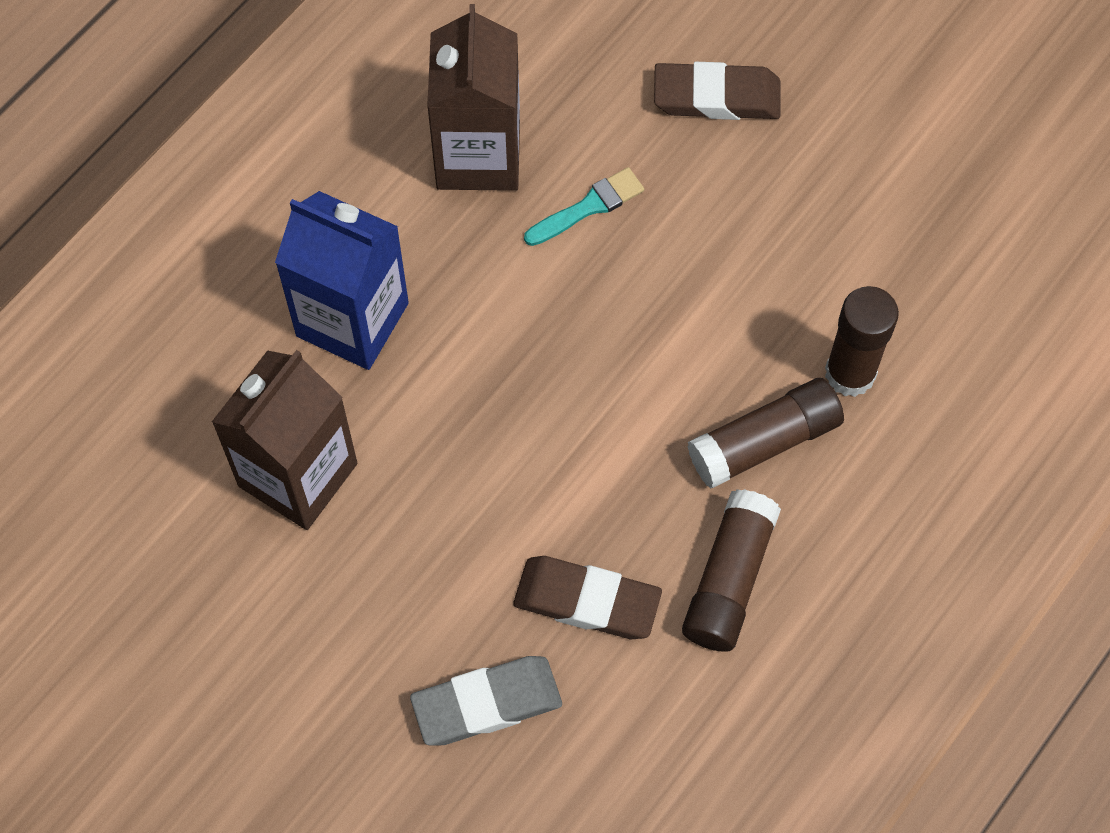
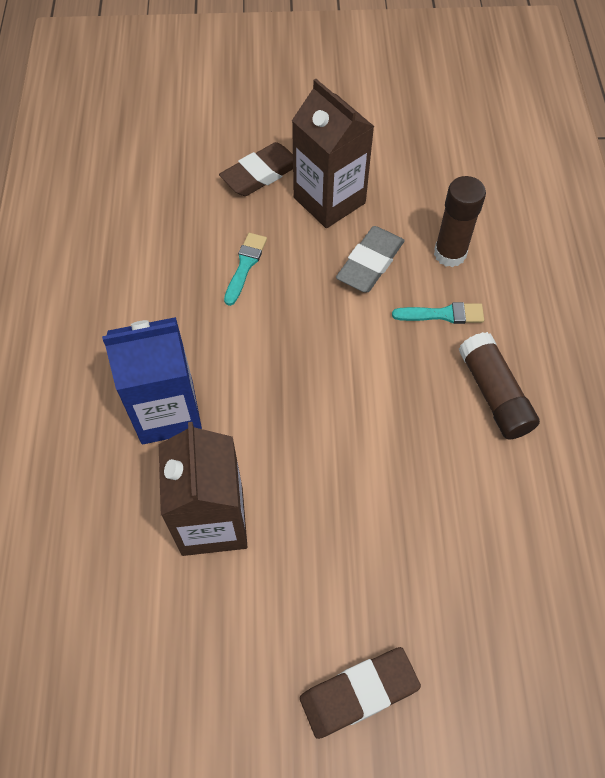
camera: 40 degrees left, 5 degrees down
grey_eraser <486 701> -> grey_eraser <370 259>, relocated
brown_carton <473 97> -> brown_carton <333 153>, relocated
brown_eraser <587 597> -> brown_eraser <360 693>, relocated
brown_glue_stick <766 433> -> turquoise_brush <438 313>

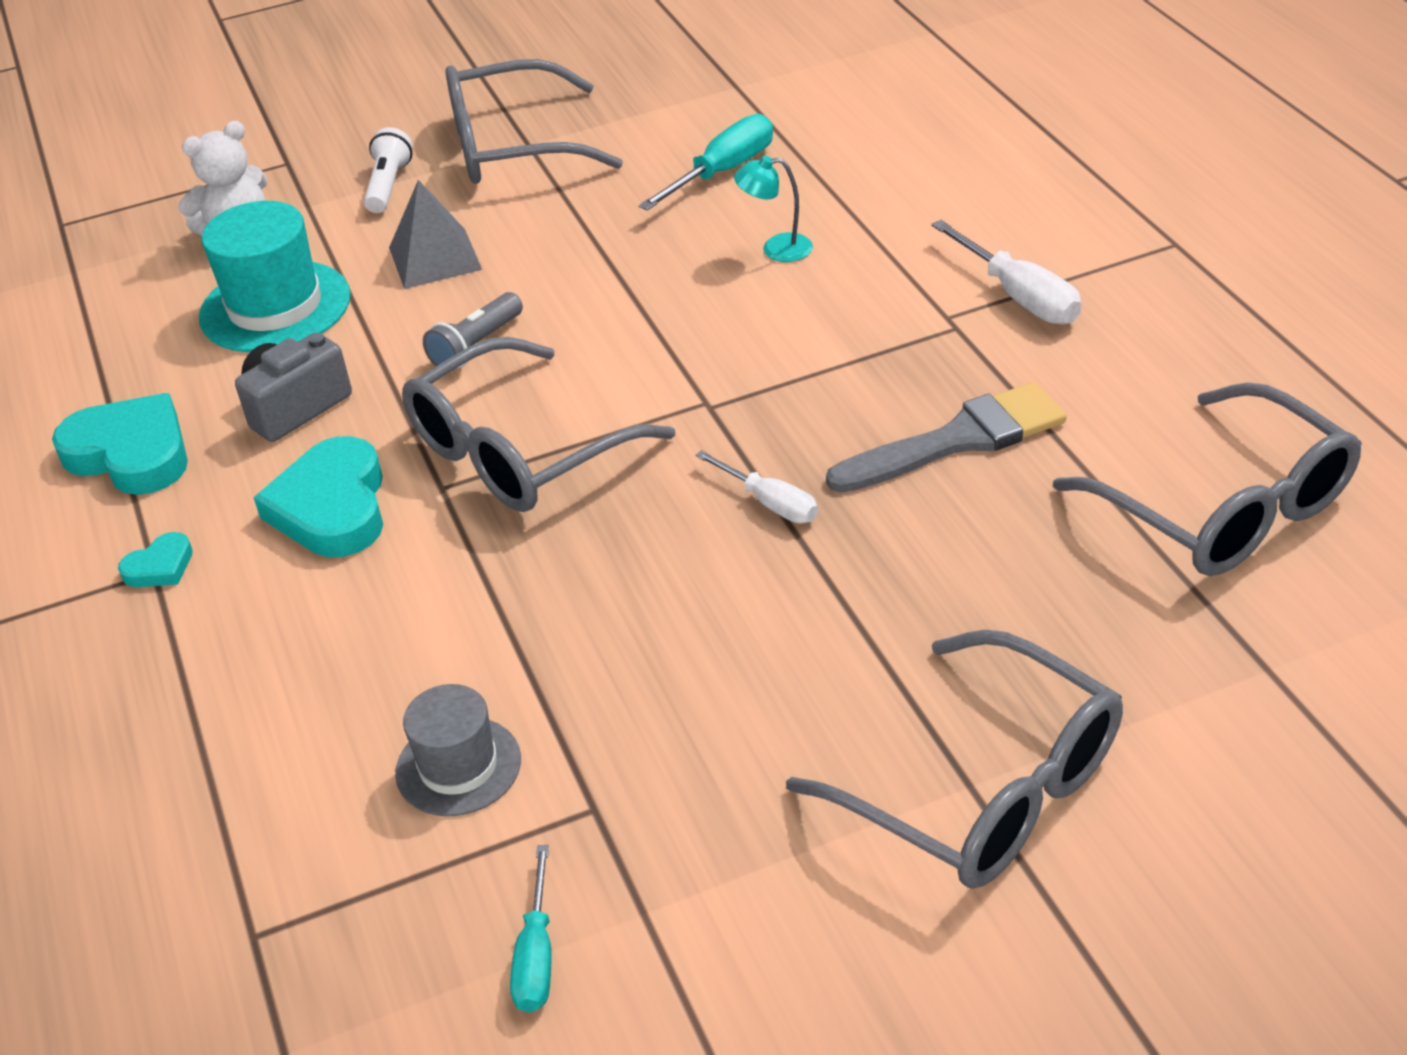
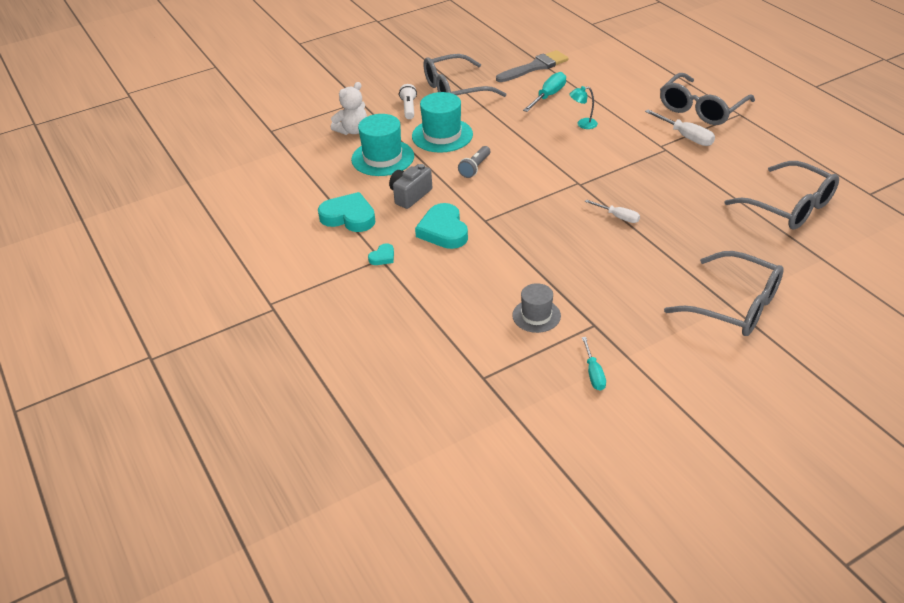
camera: 10 degrees left, 0 degrees up
grey_pyramid <435 234> -> turquoise_hat <442 122>
grey_glasses <538 424> -> grey_glasses <707 99>, relocated
grey_brush <946 437> -> grey_brush <532 66>, relocated

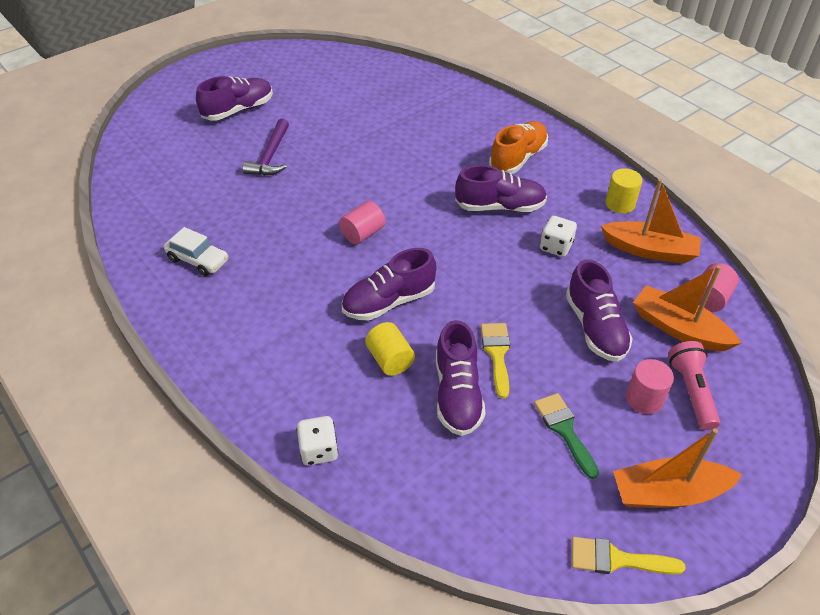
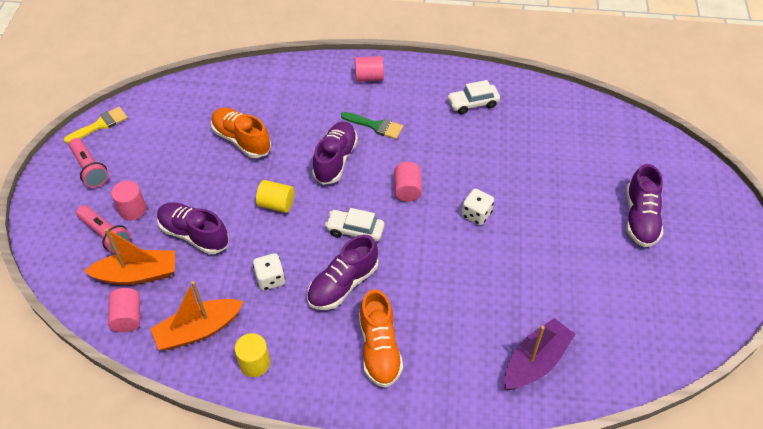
camera: 135 degrees right, 5 degrees up
purple_hammer <265 147> -> none
white_dice <317 440> -> white_dice <478 207>, relocated
yellow_cylinder <390 349> -> yellow_cylinder <275 196>, relocated
purple_shoe <460 378> -> orange_shoe <241 132>
yellow_brush <495 360> -> none
green_brush <566 436> -> green_brush <372 125>, relocated
orange_boat <677 468> -> pink_flashlight <89 163>
none -> white_car <355 224>
none -> pink_cylinder <369 69>
none -> purple_boat <540 354>

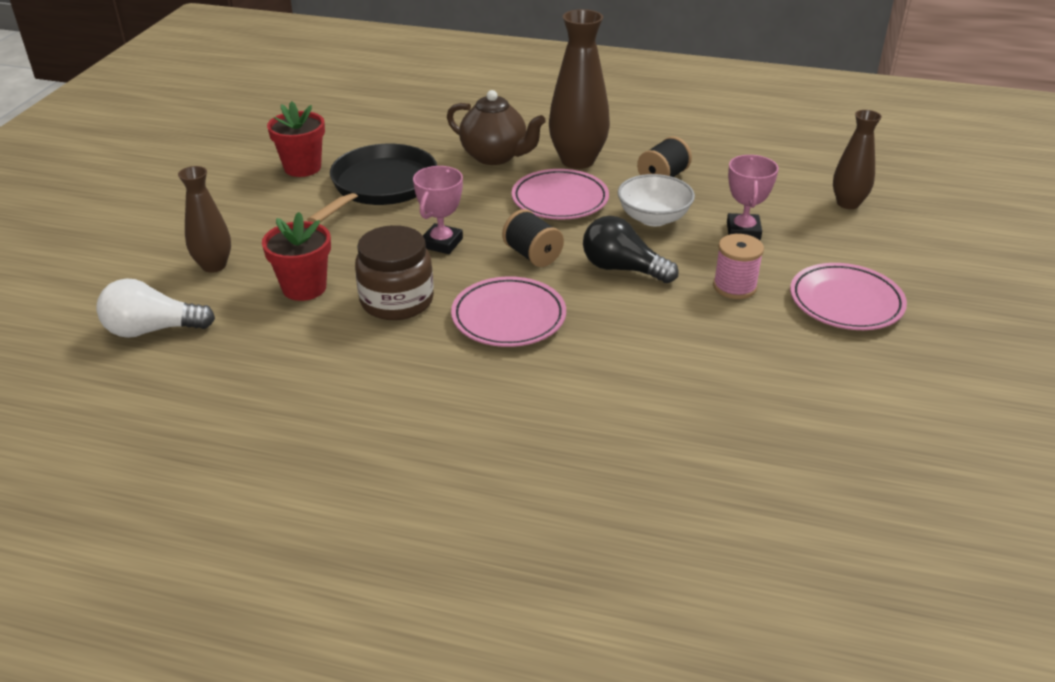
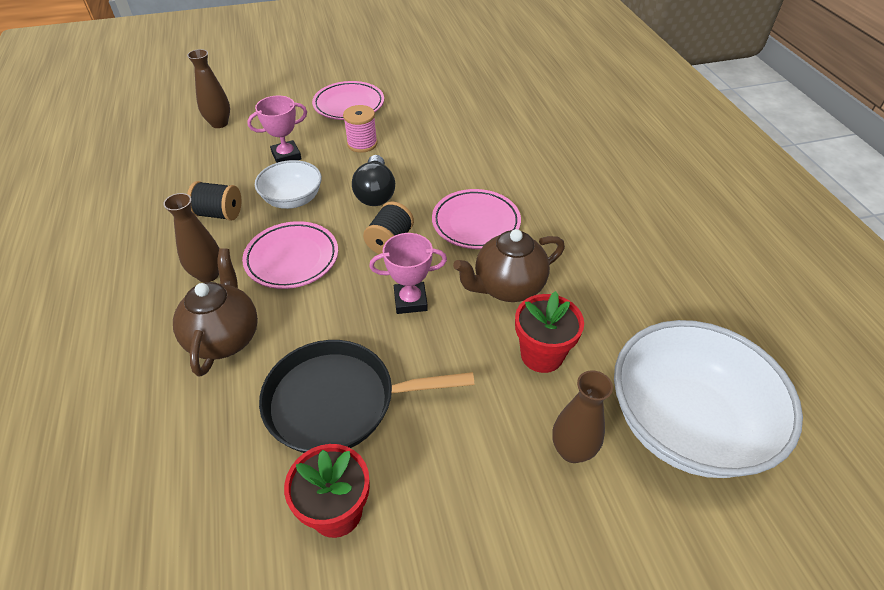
camera: 120 degrees left, 10 degrees up
white_light_bulb <155 308> -> white_bowl <708 399>
brown_jar <394 272> -> brown_teapot <509 265>
brown_vase <579 89> -> brown_vase <191 238>, x0.61

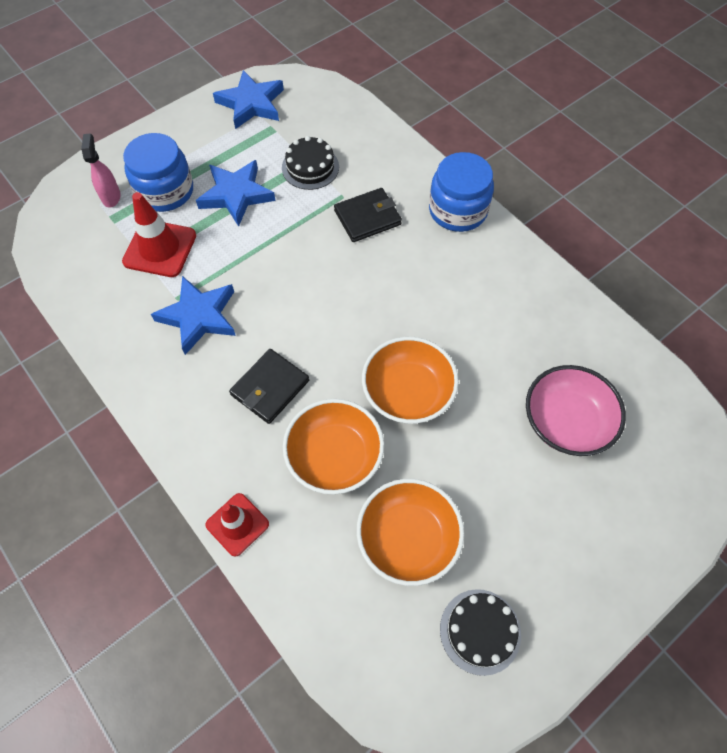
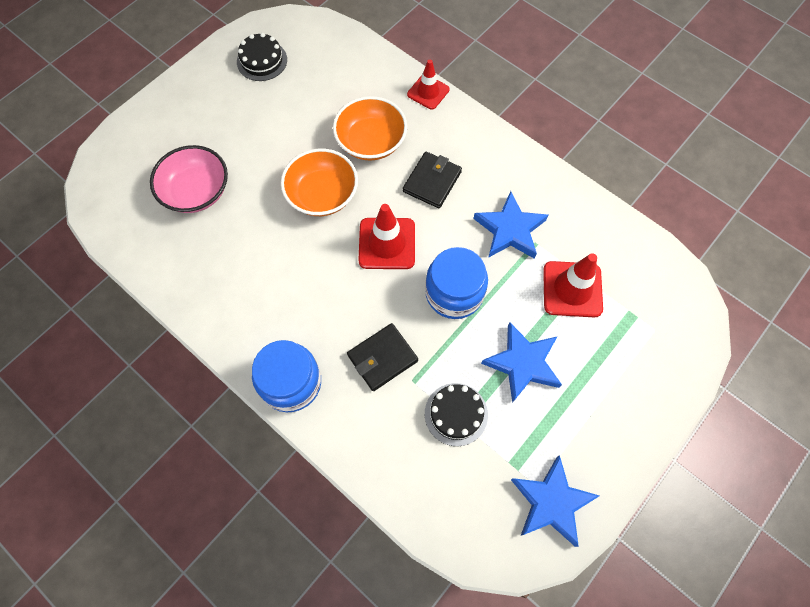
camera: 170 degrees right, 5 degrees up
pink_spray_bottle <101 170> -> none
blue_jar <158 172> -> blue_jar <456 283>, relocated
orange_bowl <410 532> -> none
none -> red_traffic_cone <386 236>

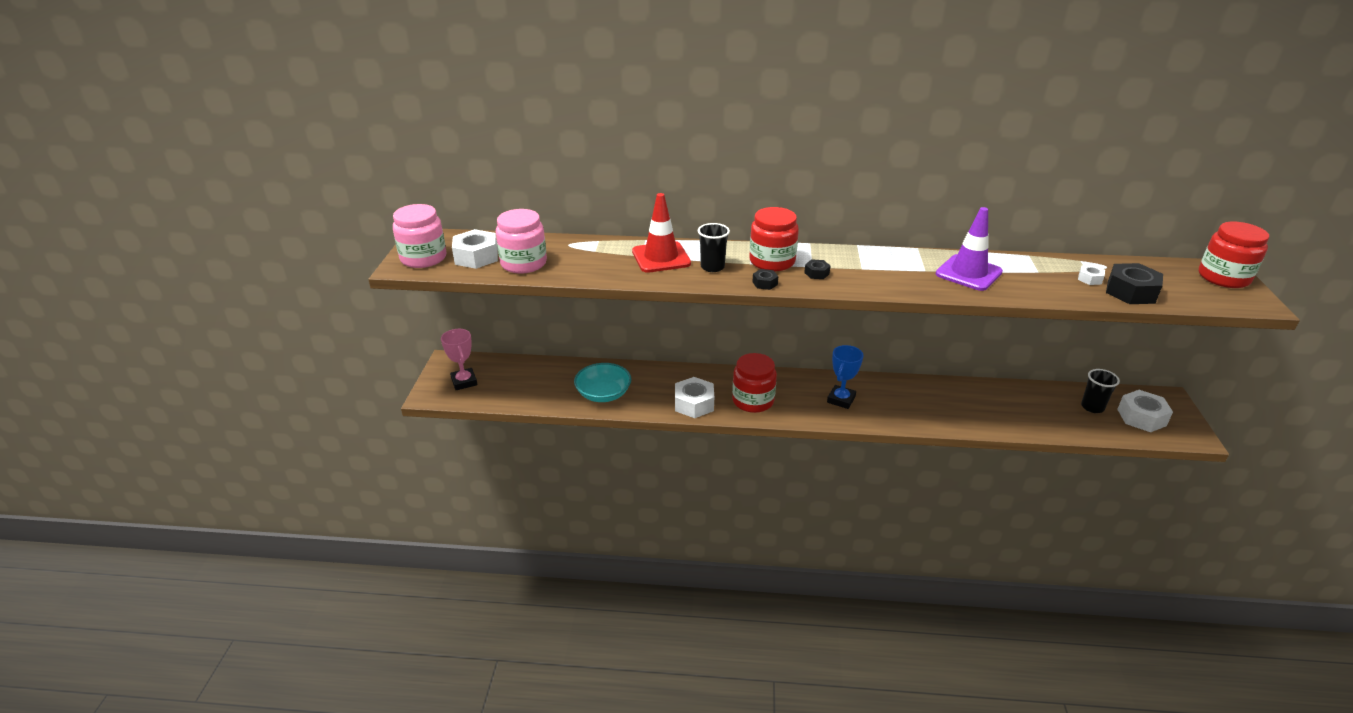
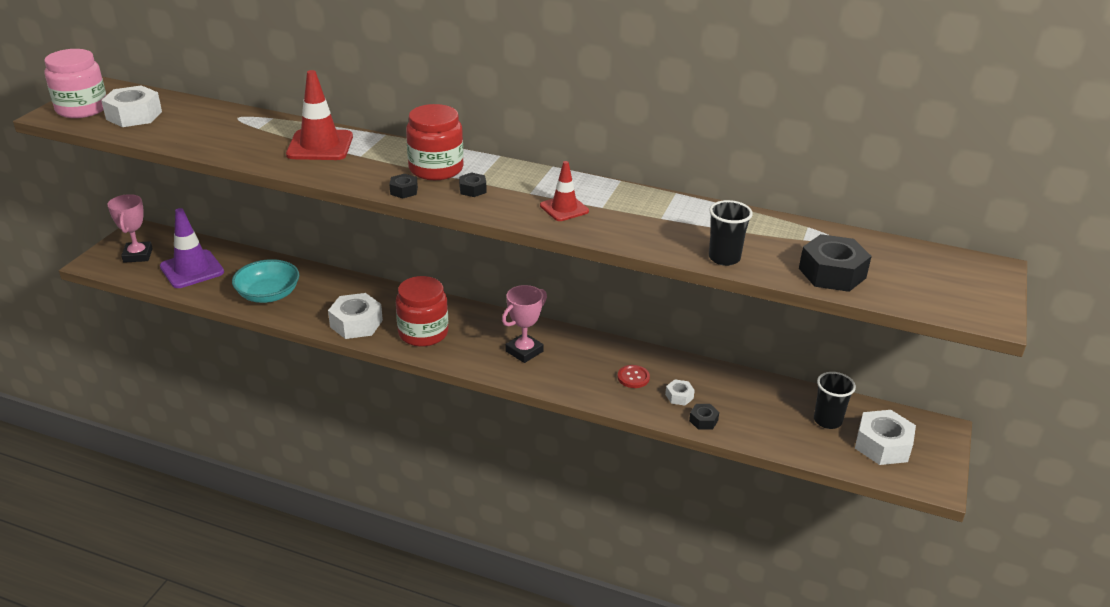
camera: 15 degrees right, 0 degrees up
pink_jar <521 241> -> none
black_cup <714 247> -> black_cup <731 233>, relocated
blue_trophy <845 377> -> pink_trophy <524 324>
purple_traffic_cone <969 249> -> purple_traffic_cone <192 248>, relocated
white_nut <1091 275> -> white_nut <680 392>, relocated
red_jar <1234 255> -> none
none -> red_traffic_cone <564 191>
none -> red_button <634 376>
none -> black_nut <704 417>

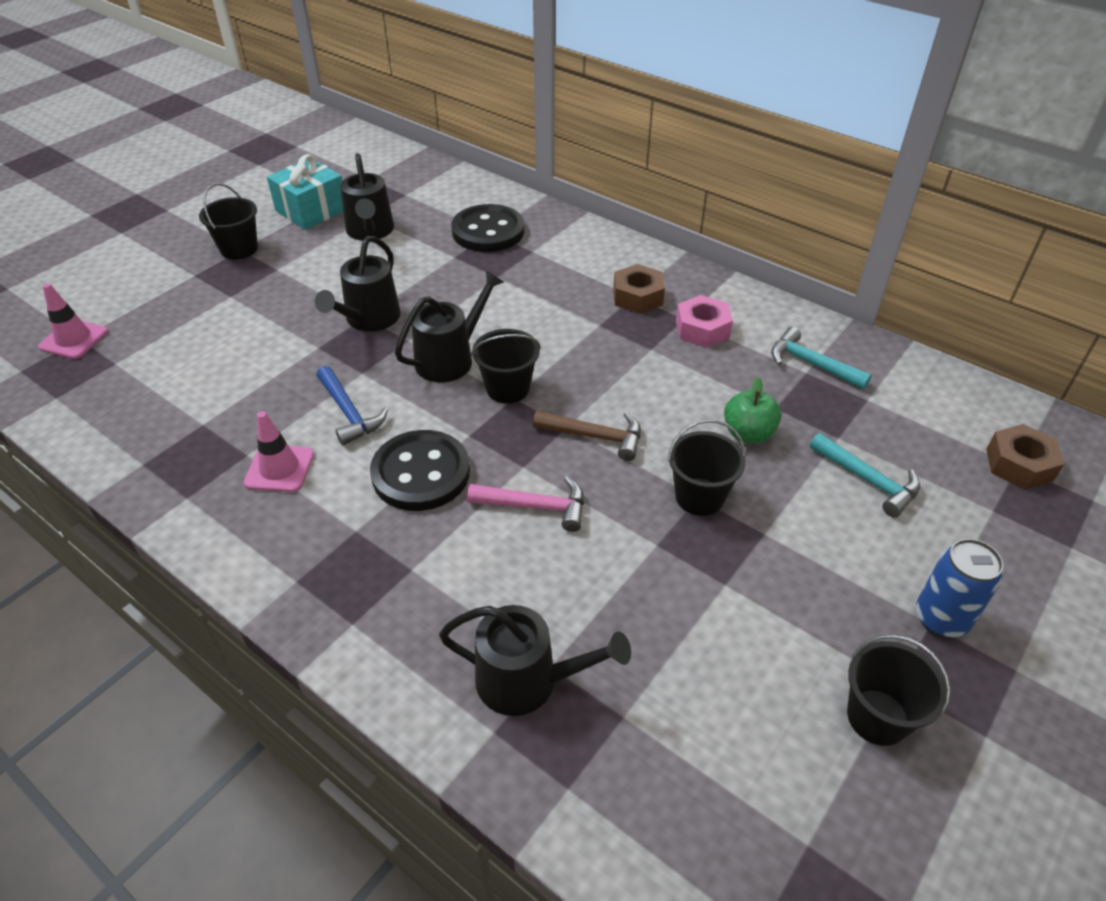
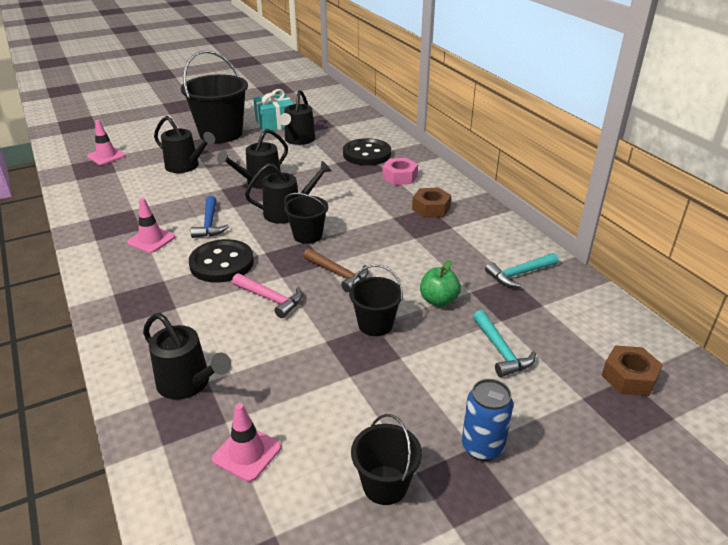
camera: 25 degrees right, 10 degrees down
black_bucket <228 221> -> black_bucket <214 96>, x1.91
pink_nut <704 321> -> pink_nut <400 171>, relocated
turquoise_hammer <821 358> -> turquoise_hammer <522 270>, 90 degrees counterclockwise
none -> black_watering_can <184 144>
none -> pink_traffic_cone <246 442>

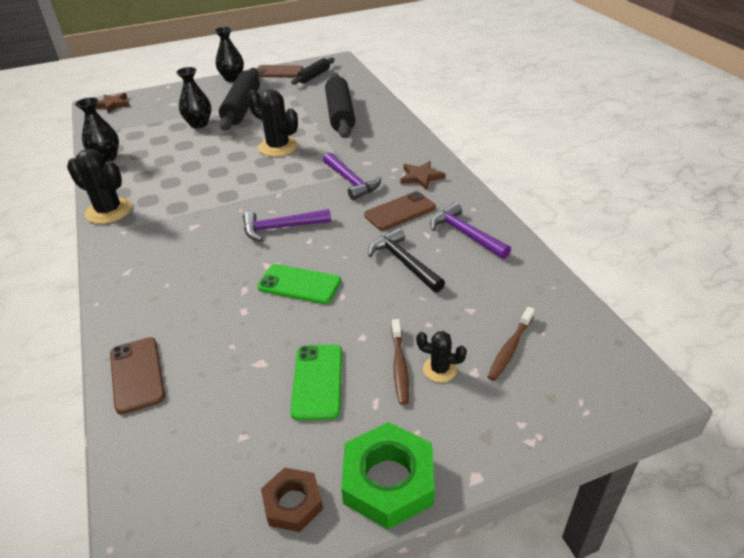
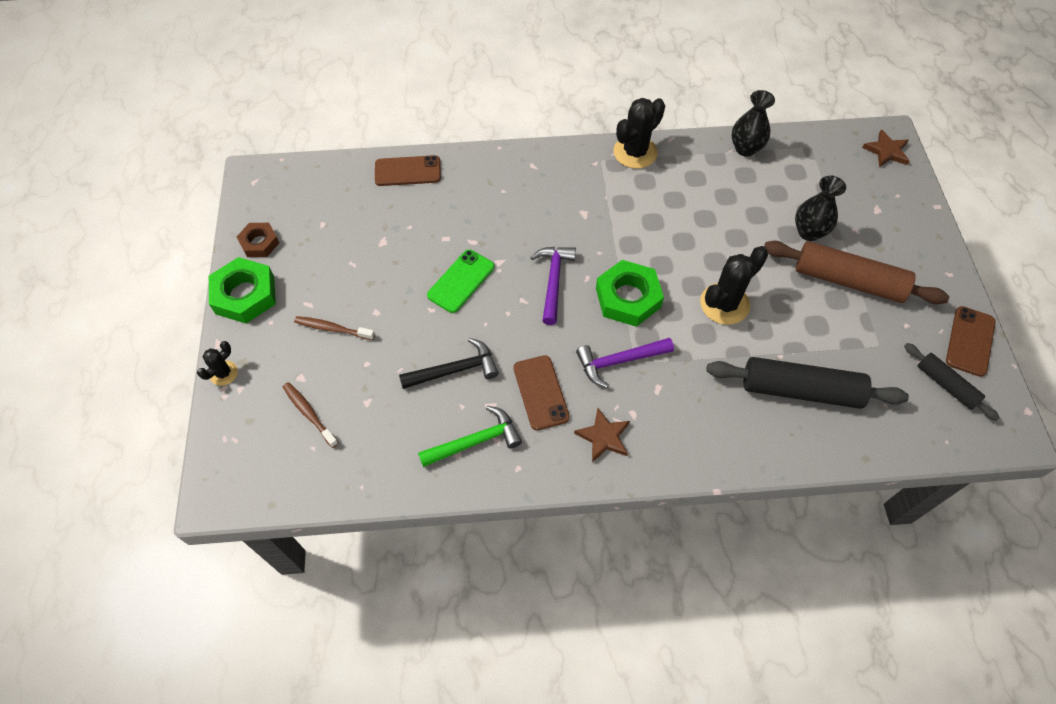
camera: 105 degrees right, 20 degrees up
black_vase <229 54> -> none
black_rolling_pin <239 99> -> brown_rolling_pin <856 272>
green_phone <316 383> -> none
black_cactus <441 356> -> black_cactus <217 363>, relocated
purple_hammer <470 230> -> green_hammer <470 436>
none -> green_nut <630 293>

